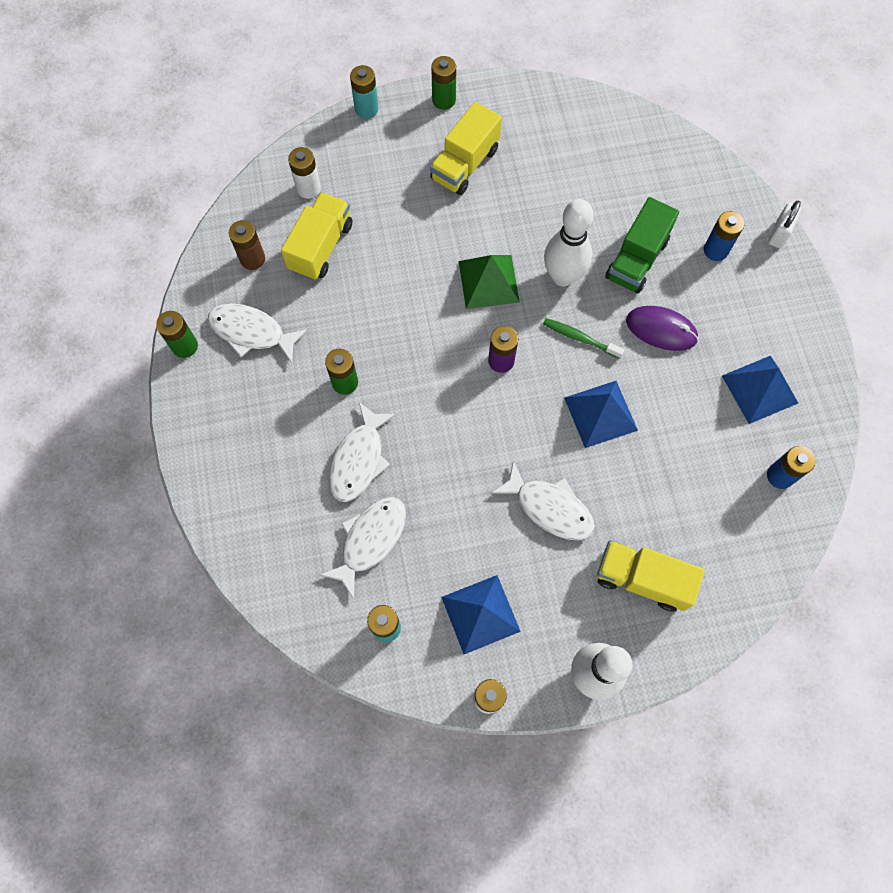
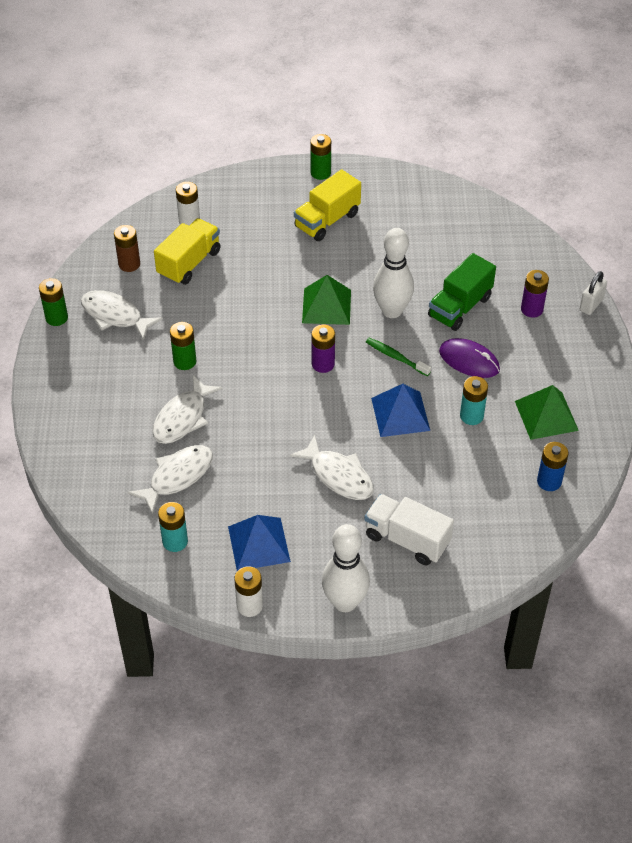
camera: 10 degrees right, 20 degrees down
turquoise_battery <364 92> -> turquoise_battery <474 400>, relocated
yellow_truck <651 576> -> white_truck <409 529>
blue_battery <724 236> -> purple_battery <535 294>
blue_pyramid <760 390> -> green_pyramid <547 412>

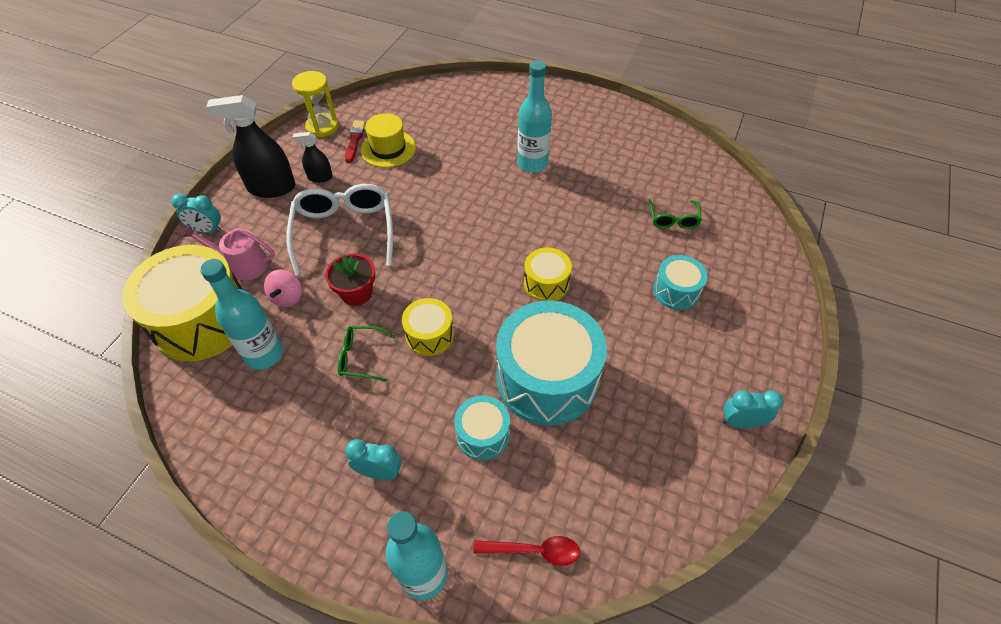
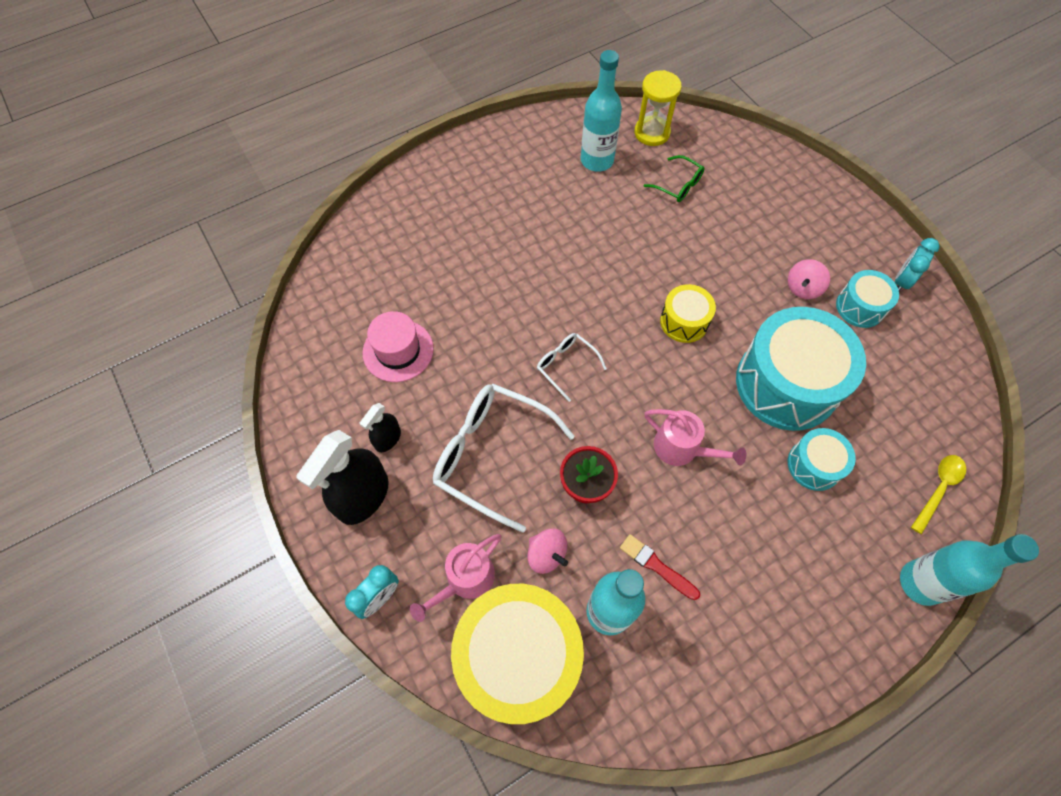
camera: 55 degrees left, 10 degrees up
yellow_hourglass <315 104> -> yellow_hourglass <658 108>, relocated
green_glasses <367 354> -> none
red_brush <355 141> -> red_brush <660 567>, relocated
turquoise_clock <373 459> -> none
yellow_hat <388 140> -> pink_hat <398 346>
yellow_drum <428 327> -> pink_watering_can <695 437>
red_spoon <526 551> -> yellow_spoon <938 494>
turquoise_bottle <534 116> -> turquoise_bottle <601 111>, relocated
turquoise_drum <680 282> -> turquoise_drum <867 299>, relocated
none -> white_glasses <572 367>
none -> pink_spinning_top <809 279>

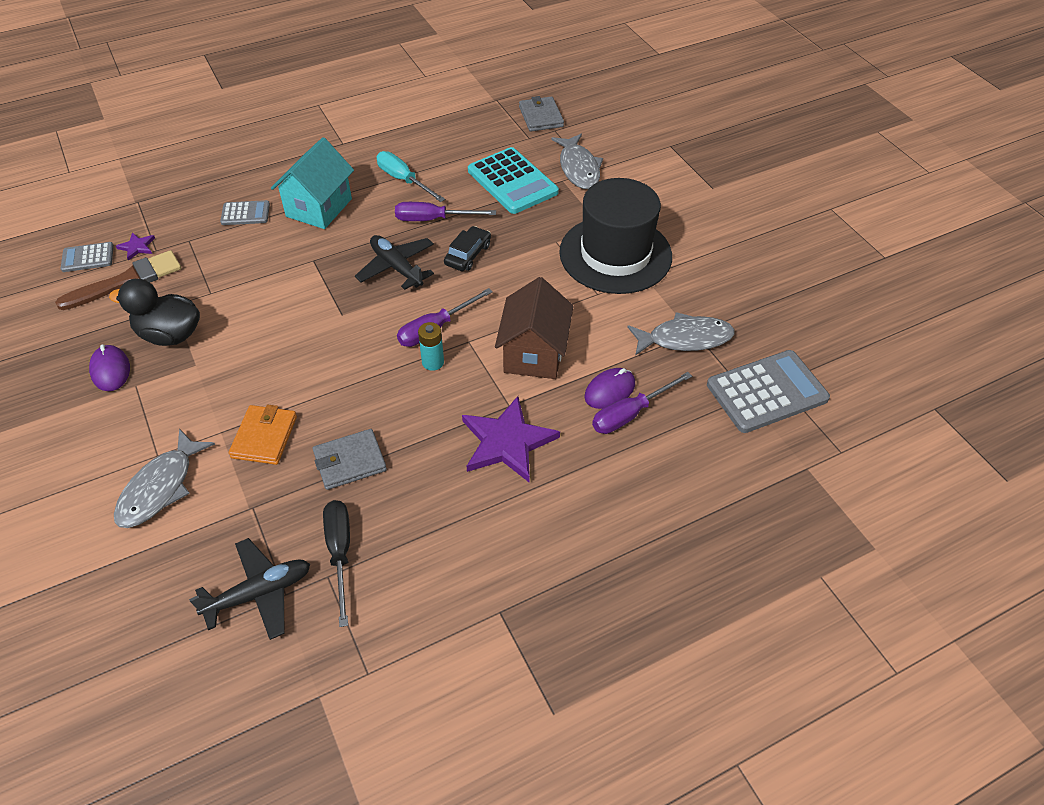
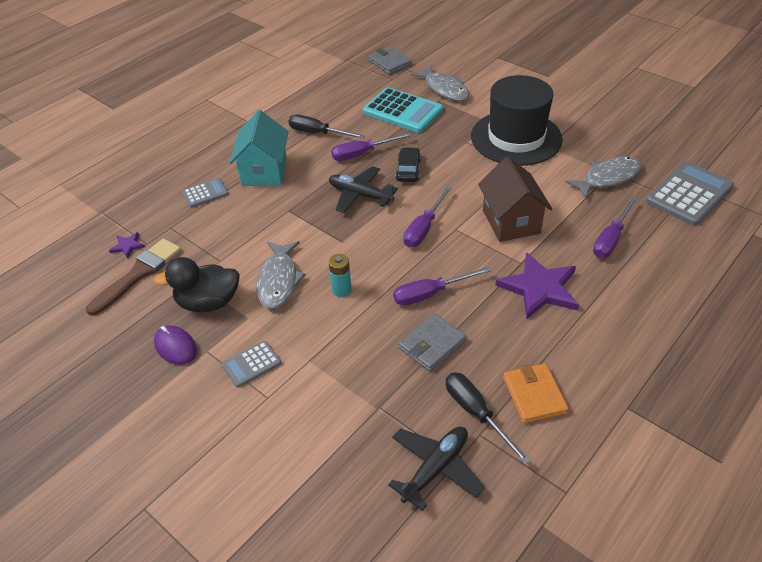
camera: 20 degrees left, 5 degrees down
grey_calculator <87 257> -> grey_calculator <251 364>, relocated
grey_fish <164 478> -> grey_fish <281 275>, relocated
orange_wallet <263 434> -> orange_wallet <536 393>, relocated
turquoise_screwdriver <410 176> -> black_screwdriver <326 127>
turquoise_battery <431 346> -> turquoise_battery <340 275>, relocated
purple_mouse <609 388> -> none
none -> purple_screwdriver <442 286>

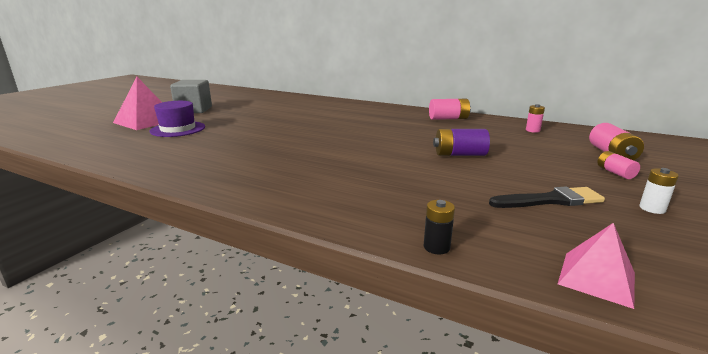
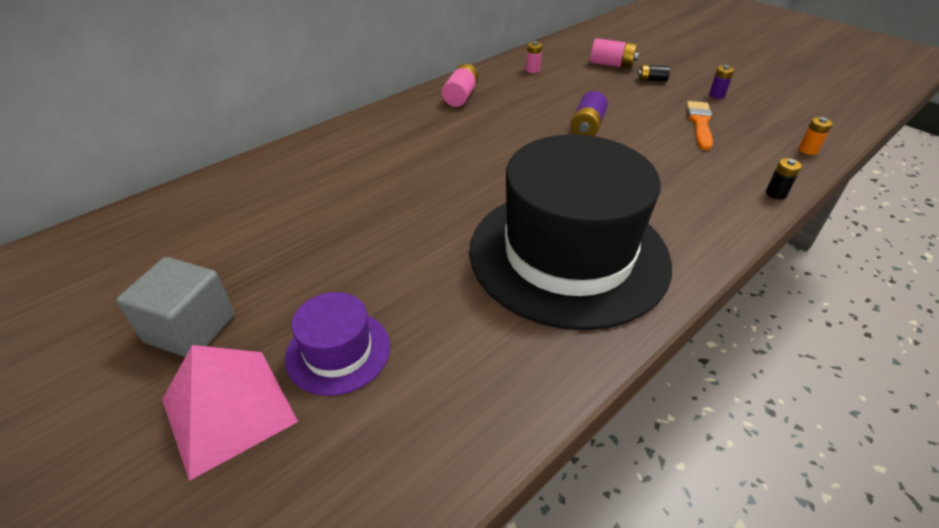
camera: 70 degrees left, 20 degrees up
black_brush <547 197> -> orange_brush <700 125>
pink_pyramid <596 266> -> orange_battery <816 136>
pink_battery <618 165> -> black_battery <654 73>
white_battery <659 191> -> purple_battery <721 82>
none -> black_hat <570 232>

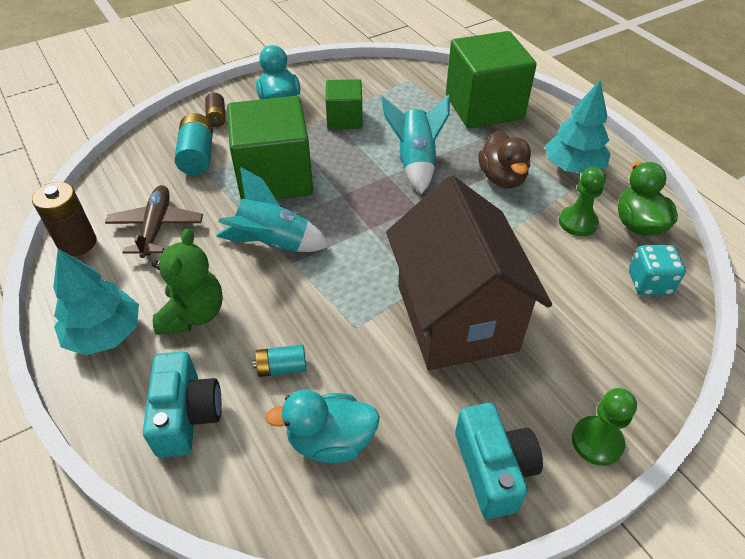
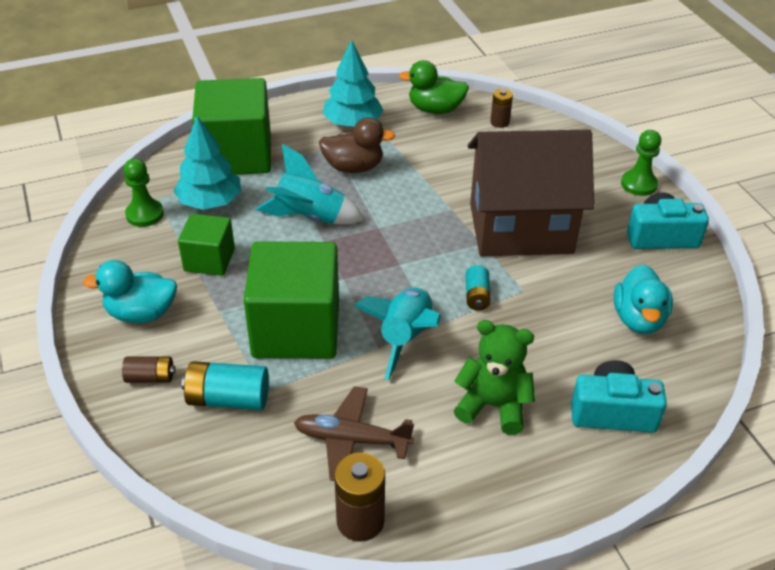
camera: 80 degrees left, 5 degrees down
turquoise_tree <96 302> -> turquoise_tree <207 163>, relocated
turquoise_battery <279 360> -> turquoise_battery <478 287>, relocated
green_pawn <582 201> -> green_pawn <143 192>, relocated
turquoise_dice <657 270> -> brown_battery <501 108>

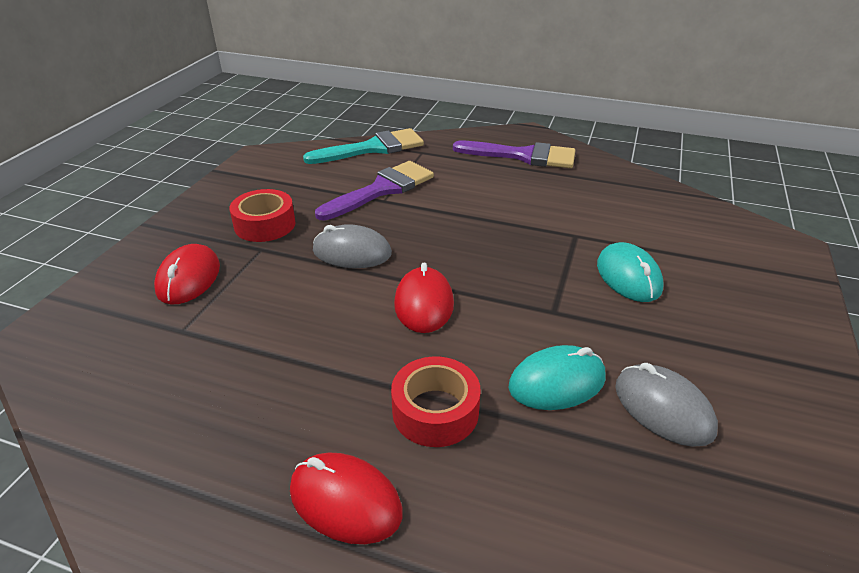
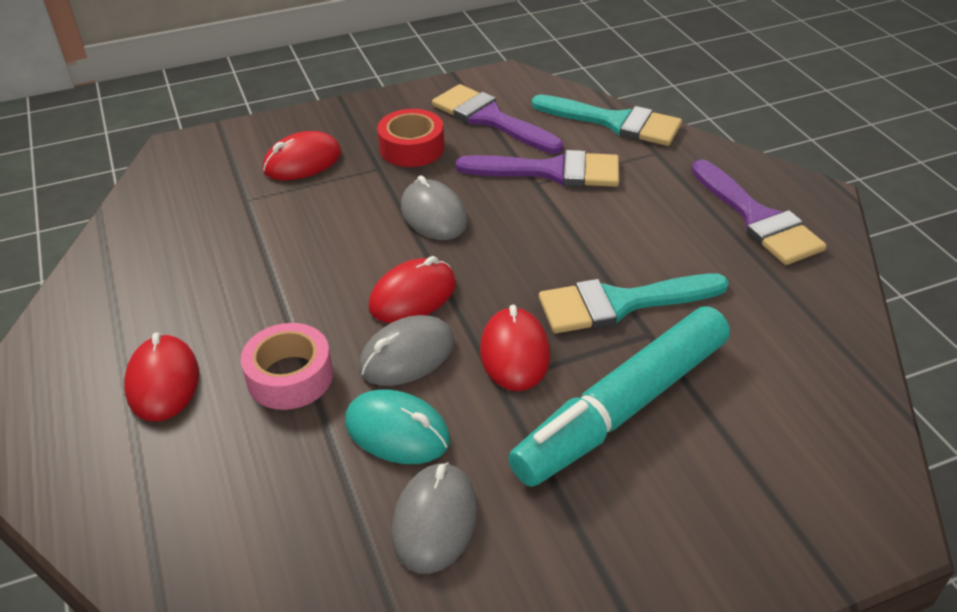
camera: 50 degrees right, 5 degrees up
red_tape <436 402> -> pink_tape <286 366>
turquoise_mouse <630 272> -> turquoise_marker <619 396>
none -> grey_mouse <407 350>
none -> purple_brush <497 119>
none -> red_mouse <515 348>
none -> turquoise_brush <634 303>

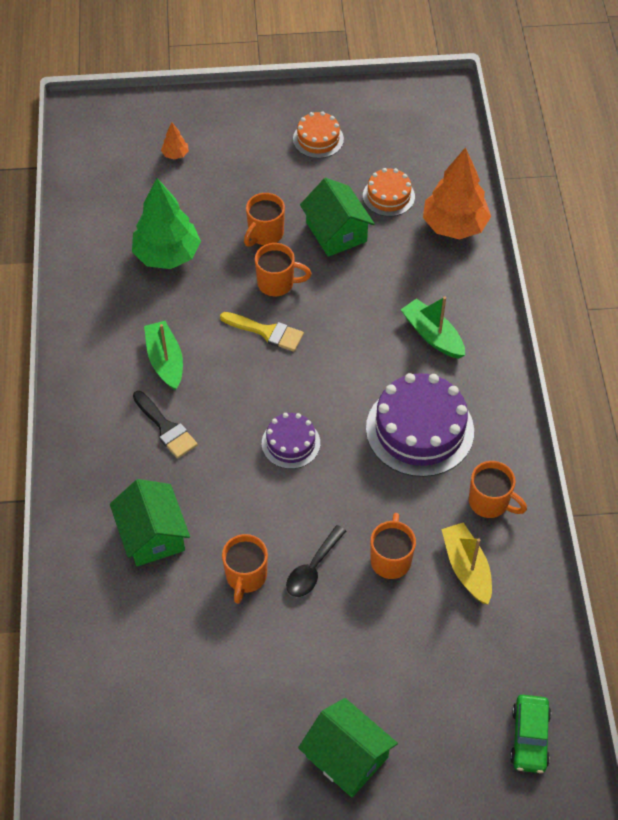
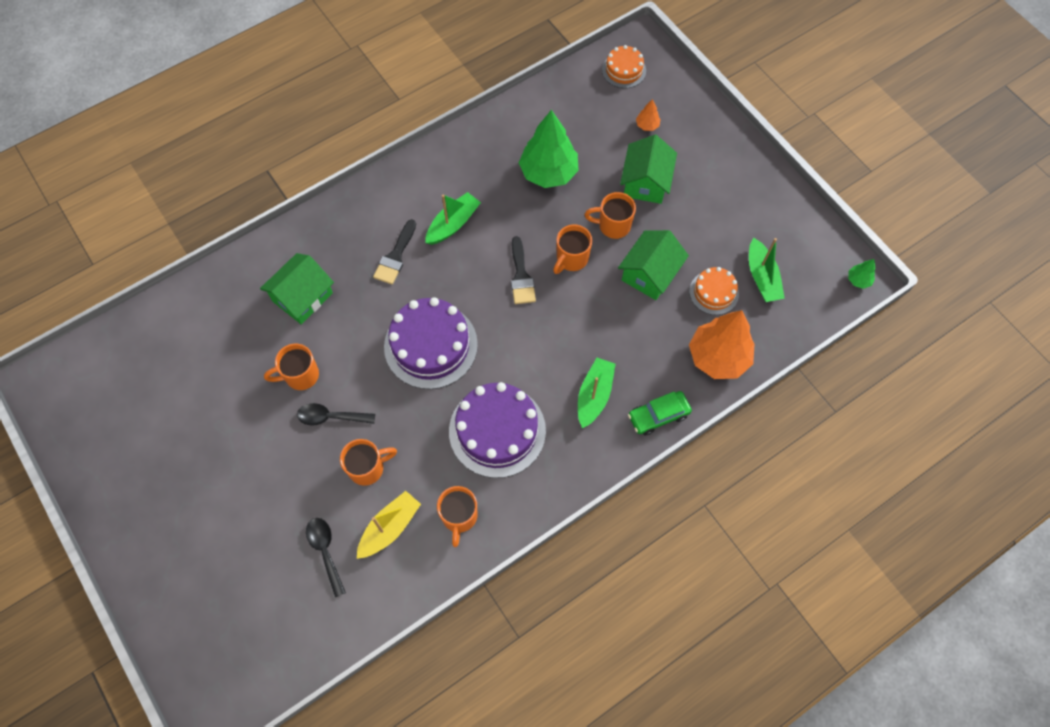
camera: 60 degrees right, 10 degrees up
yellow_brush <262 332> -> black_brush <523 270>
orange_mug <283 269> -> orange_mug <572 249>, 60 degrees clockwise
purple_cake <291 441> -> purple_cake <431 343>, x1.85
orange_cake <318 134> -> orange_cake <624 66>, relocated
green_house <348 747> -> green_house <648 169>, relocated
green_car <530 734> -> green_car <660 413>, relocated
none -> black_spoon <326 557>
none -> green_boat <767 269>
none -> green_tree <861 274>

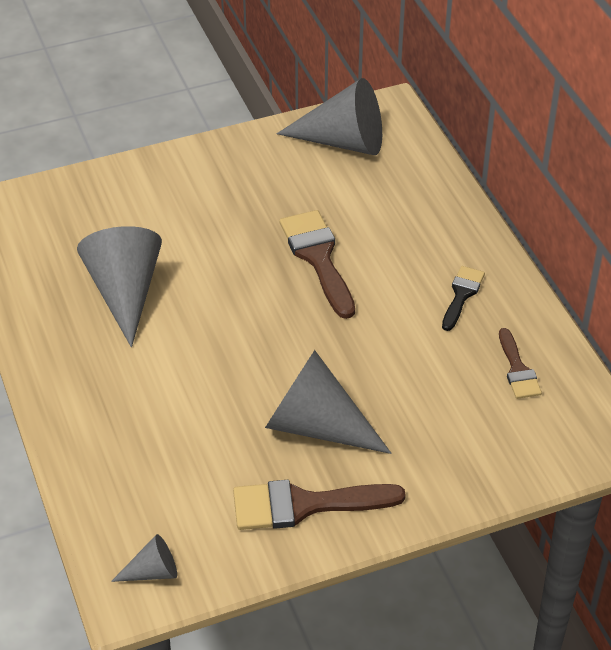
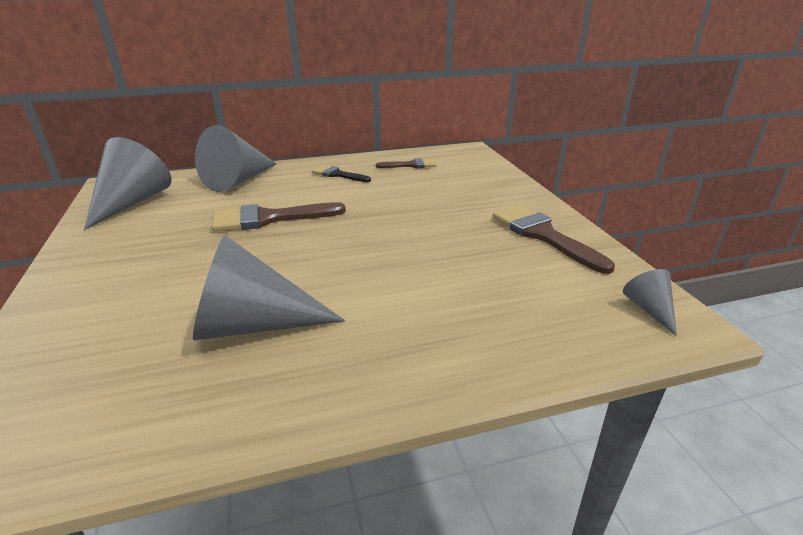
camera: 85 degrees left, 15 degrees down
brown_brush <319 505> -> brown_brush <553 239>, 150 degrees clockwise
grey_cone <328 402> -> grey_cone <236 158>, relocated

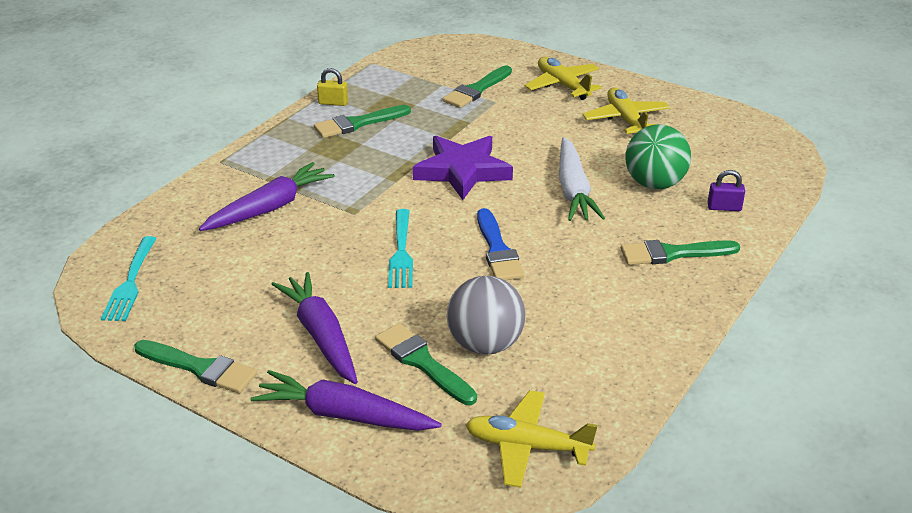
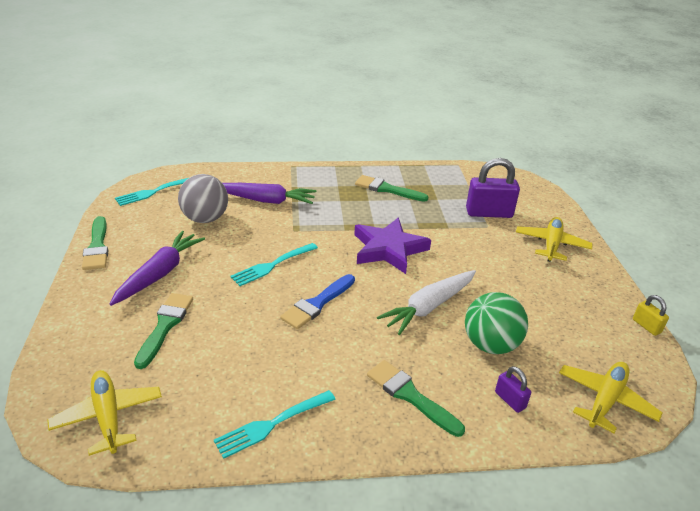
camera: 50 degrees right, 0 degrees up
purple_carrot <346 400> -> none
yellow_padlock <332 87> -> yellow_padlock <651 315>, relocated
green_brush <477 87> -> purple_padlock <493 188>
grey_ball <486 315> -> grey_ball <203 198>, relocated
yellow_plane <626 111> -> yellow_plane <611 397>, relocated
none -> turquoise_fork <275 424>

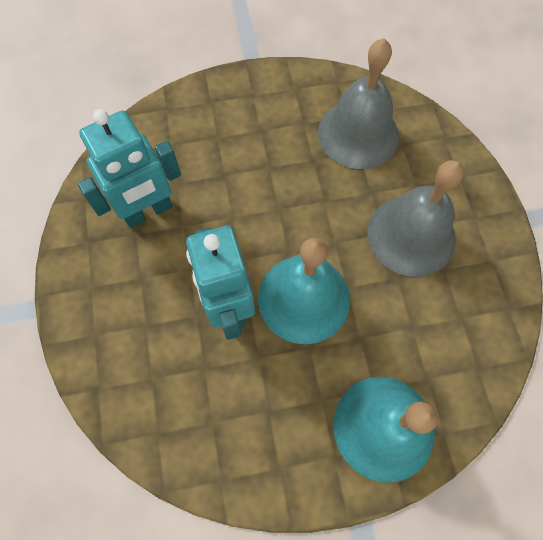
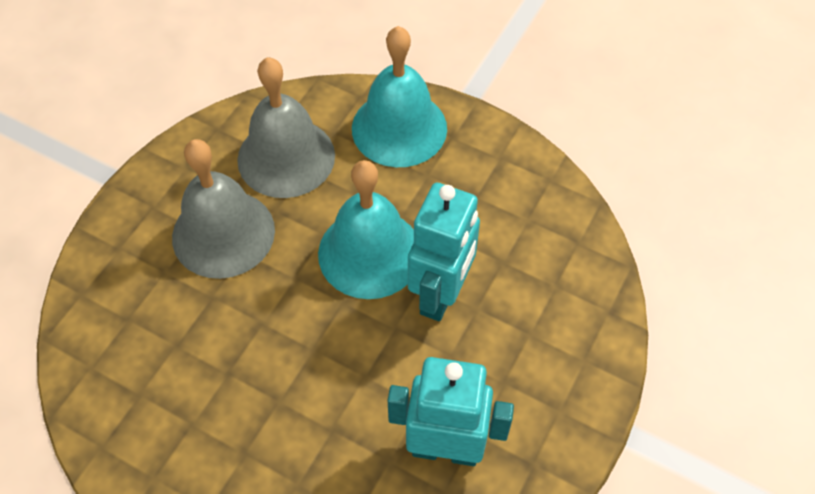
camera: 140 degrees left, 10 degrees down
grey_bell <358 103> -> grey_bell <286 127>, relocated

